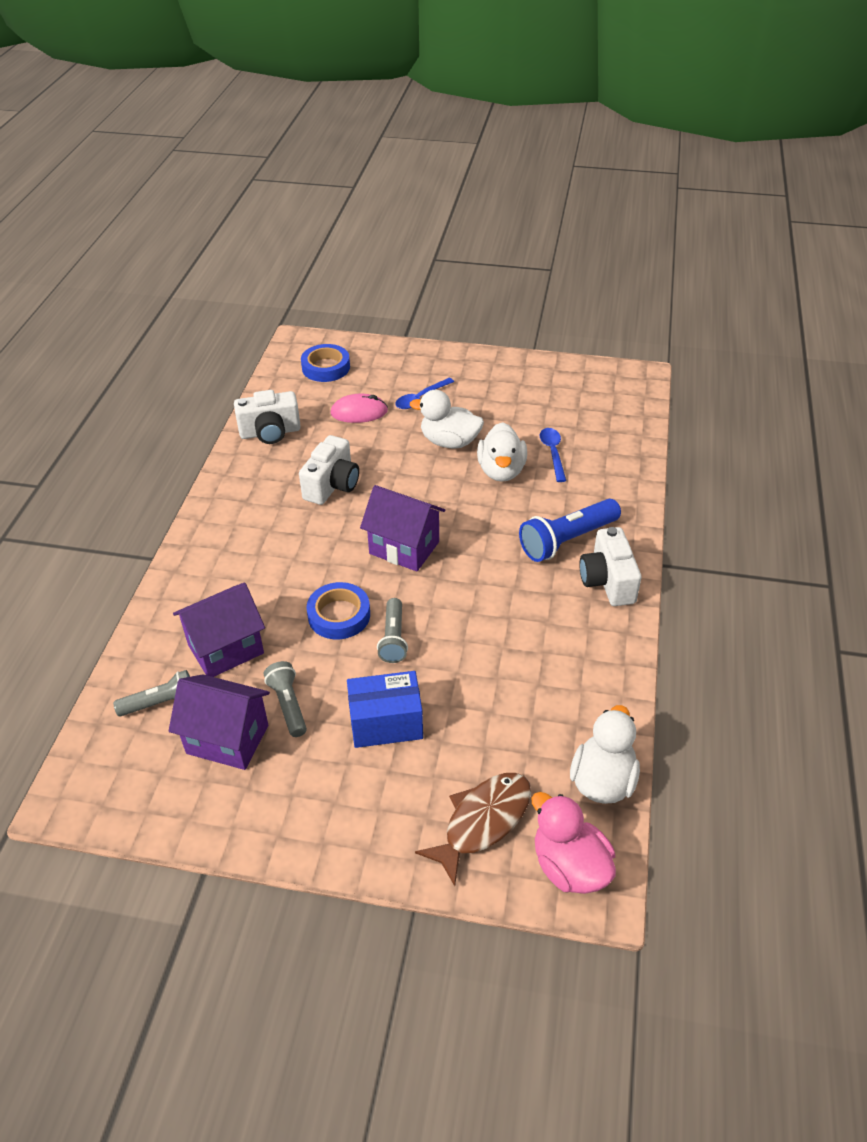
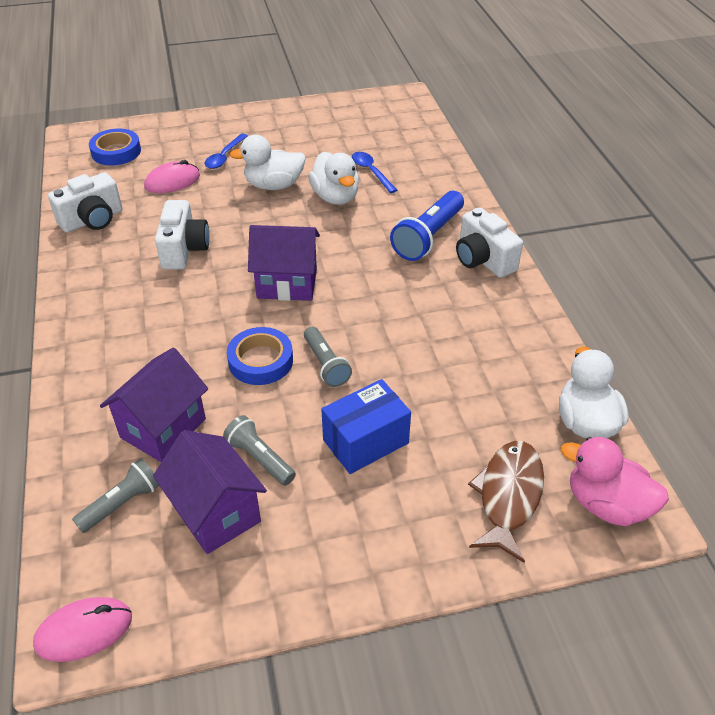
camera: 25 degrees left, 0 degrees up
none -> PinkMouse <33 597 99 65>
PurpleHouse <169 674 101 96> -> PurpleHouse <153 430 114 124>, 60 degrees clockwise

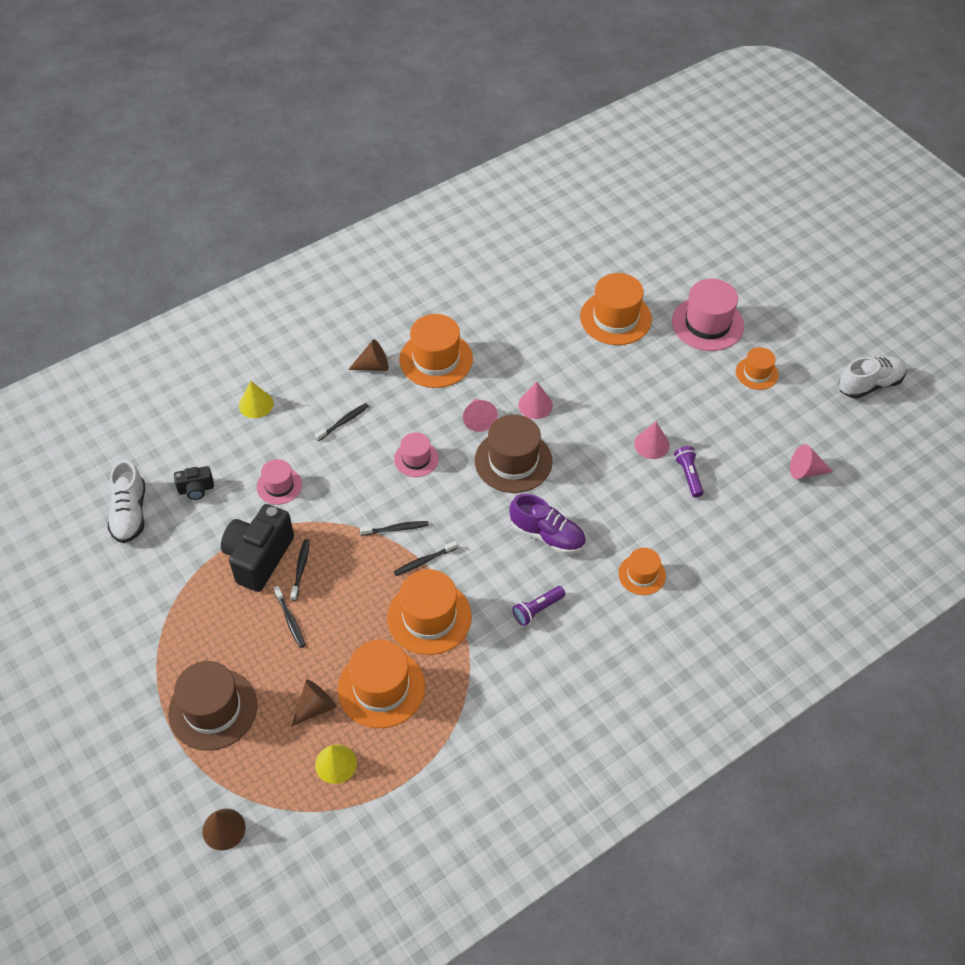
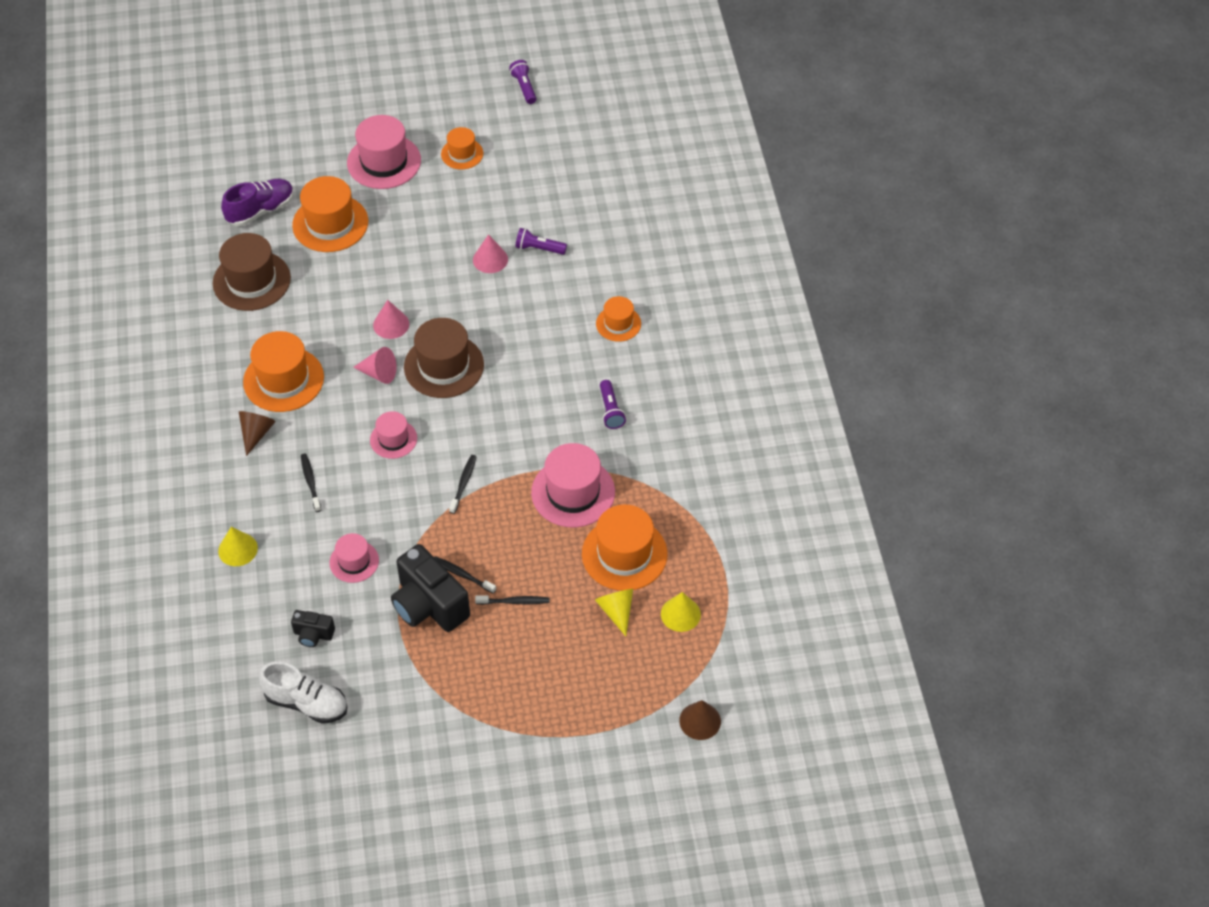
camera: 65 degrees left, 0 degrees up
BlackToothbrush <394 541 64 35> -> none
PinkCone <790 444 43 35> -> none
BrownHat <168 661 89 90> -> BrownHat <213 233 78 78>, move
PurpleShoe <509 494 77 60> -> PurpleShoe <221 179 73 47>, move
WhiteShoe <839 356 68 43> -> PurpleFlashlight <509 60 28 44>
BrownCone <292 679 45 47> -> YellowCone <595 589 38 47>
OrangeHat <387 569 85 86> -> PinkHat <531 443 84 84>
BlackCamera <174 466 40 34> -> BlackCamera <291 610 44 37>, 90 degrees clockwise

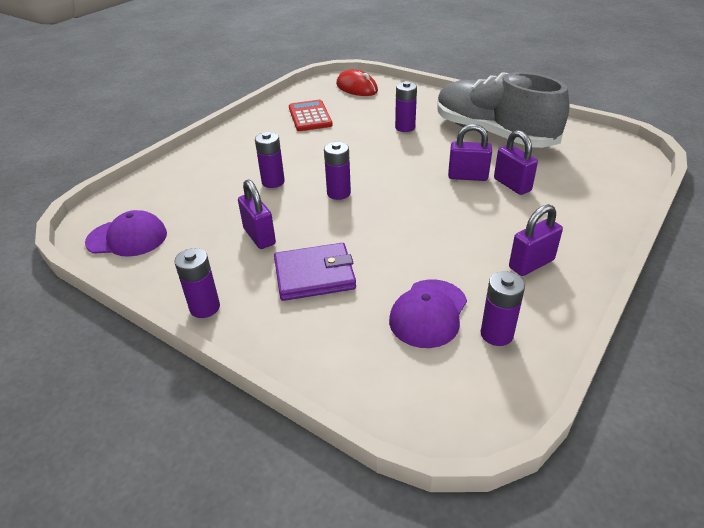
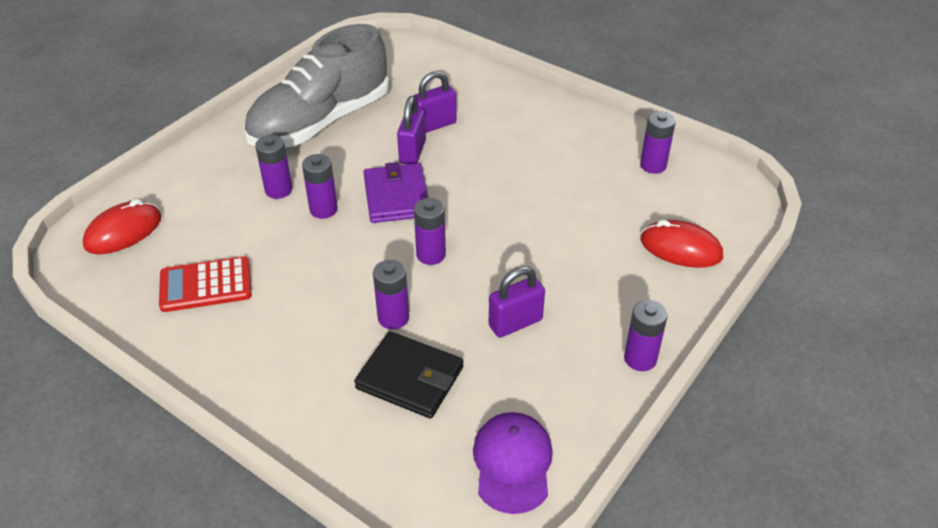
camera: 90 degrees left, 5 degrees up
PurpleCap <389 279 78 69> -> none
PurplePadlock <509 204 54 72> -> none
none -> PurpleBattery <302 154 36 65>
none -> BlackWallet <354 331 109 88>
none -> RedMouse <640 220 83 48>
PurpleWallet <274 243 82 58> -> PurpleWallet <364 162 64 61>, move

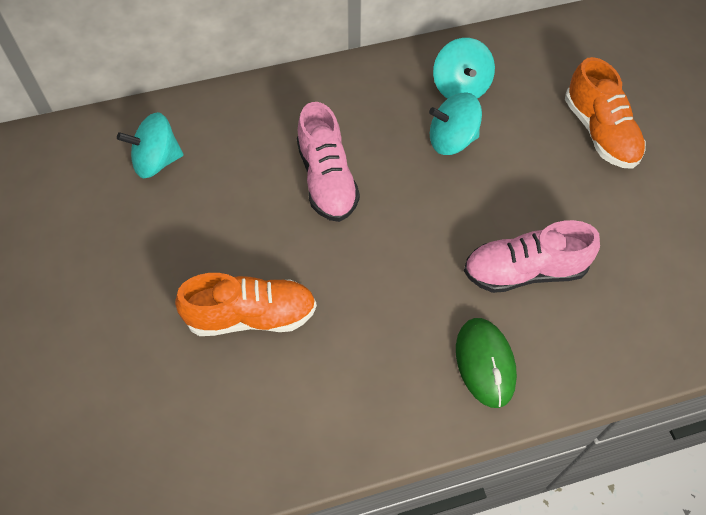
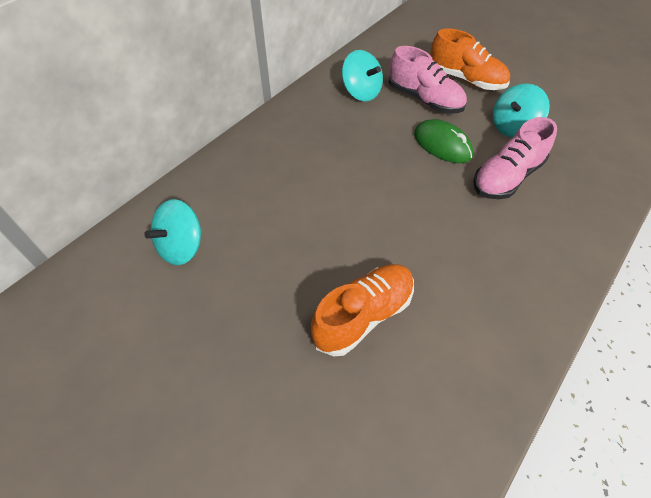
camera: 35 degrees left, 5 degrees down
PinkShoe <297 102 63 120> -> PinkShoe <389 46 78 68>, move
TurquoiseSpinningTop <429 92 53 63> -> TurquoiseSpinningTop <493 83 57 55>, move
GreenMouse <456 318 61 90> -> GreenMouse <414 119 59 44>, move

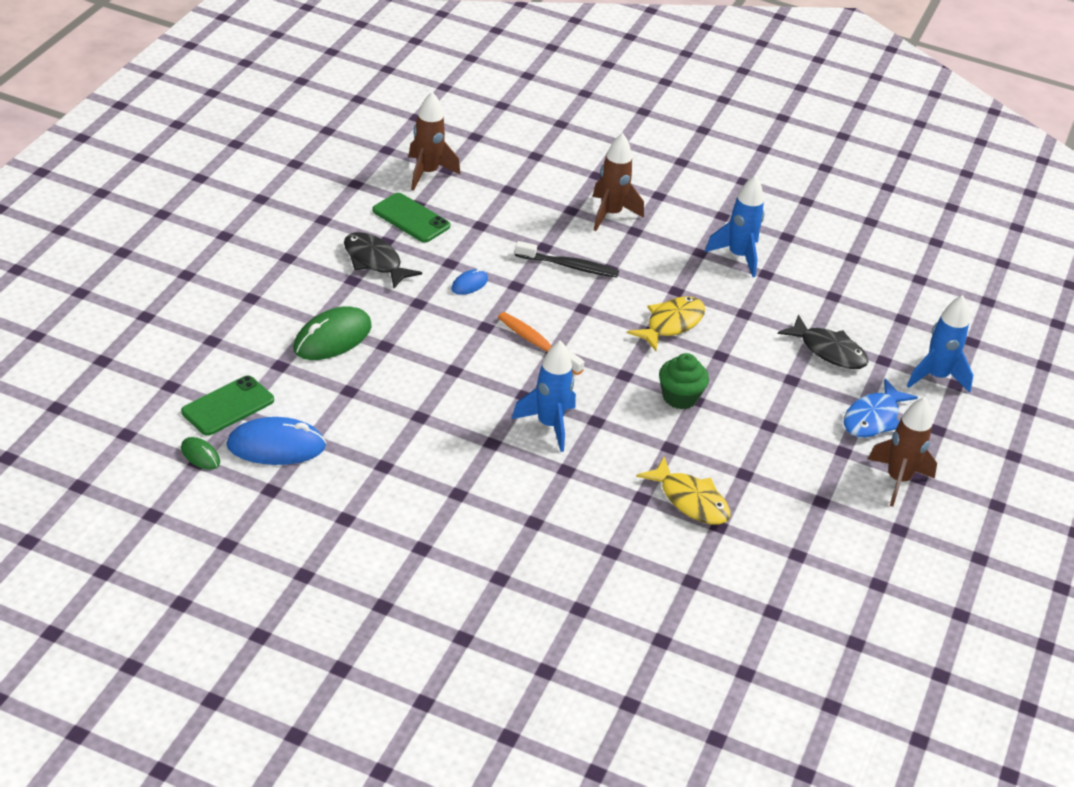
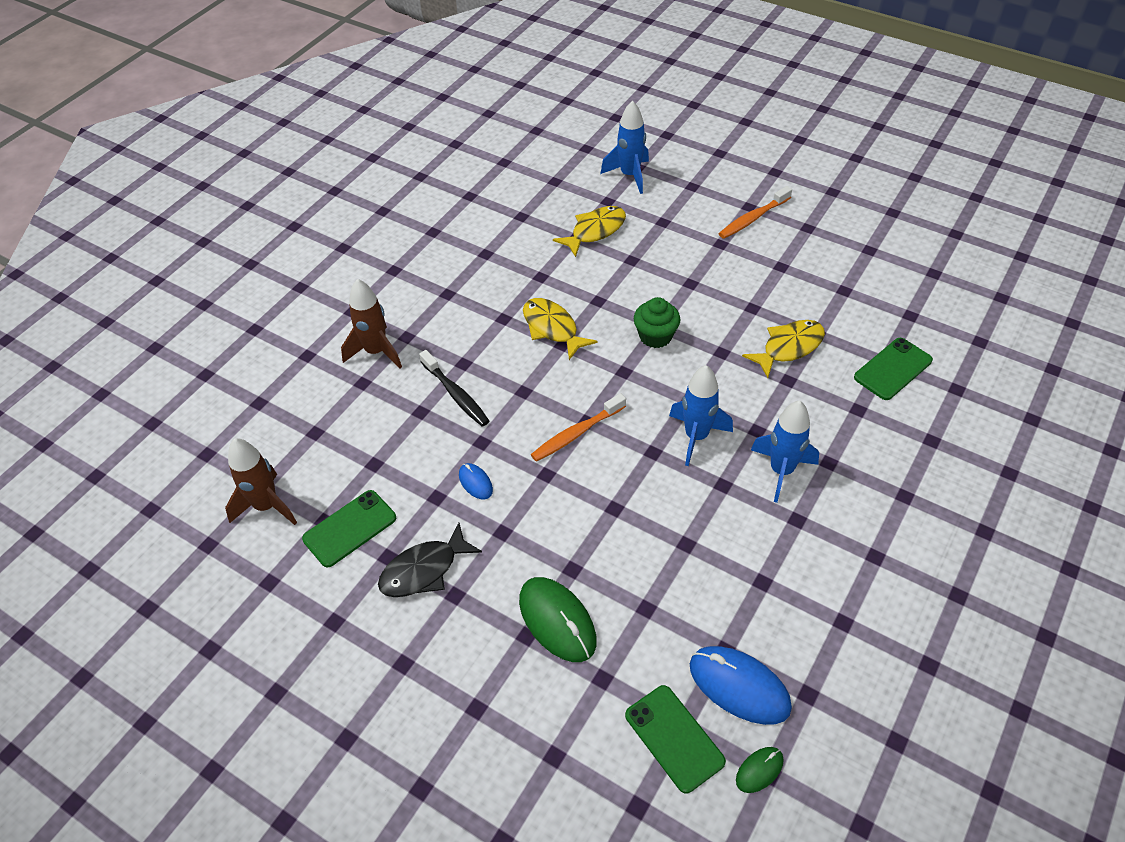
camera: 75 degrees left, 10 degrees up
BlueFish <843 379 75 58> -> none
none -> GreenPhone <854 338 79 62>
BlueRocket <705 175 59 102> -> BlueRocket <751 400 68 103>, move
BrownRocket <868 397 69 110> -> OrangeToothbrush <718 186 74 53>
BlackFish <778 315 91 54> -> YellowFish <553 206 73 51>
BlueMouse <226 417 100 48> -> BlueMouse <690 646 102 79>, 60 degrees counterclockwise
BlackToothbrush <515 241 104 36> -> BlackToothbrush <419 350 70 77>, 120 degrees clockwise

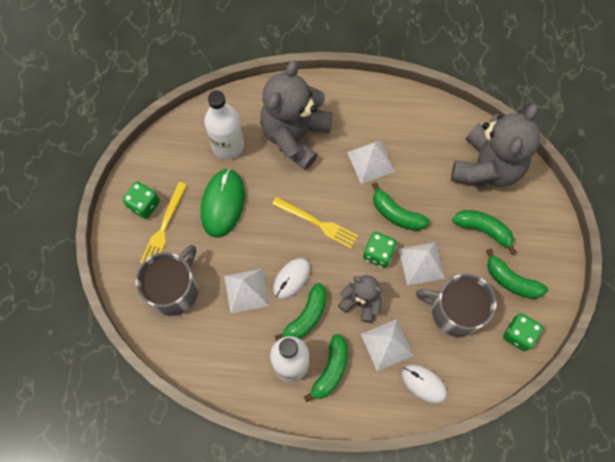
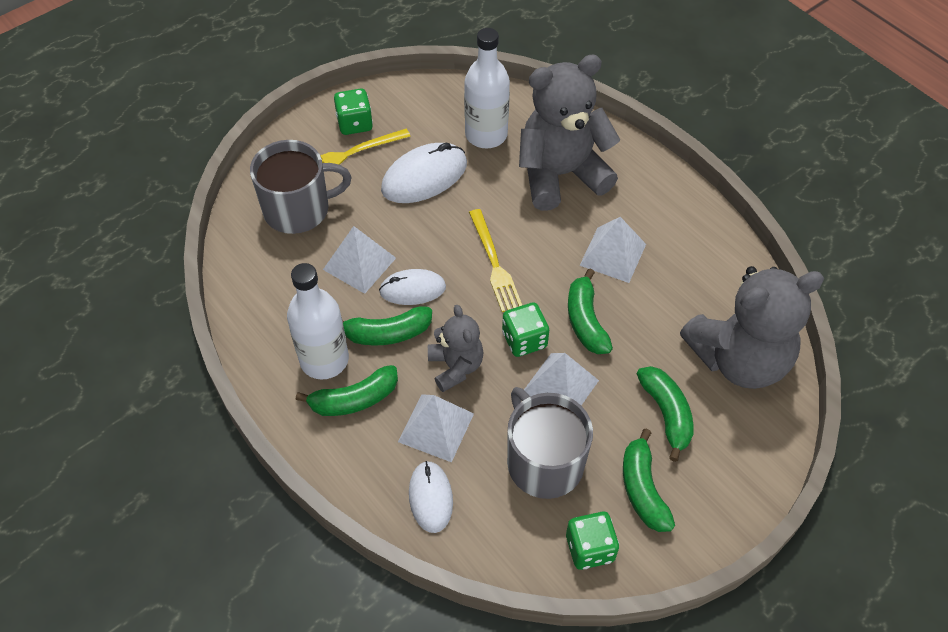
camera: 45 degrees right, 15 degrees down
GreenMouse <201 169 44 69> -> WhiteMouse <381 143 86 60>

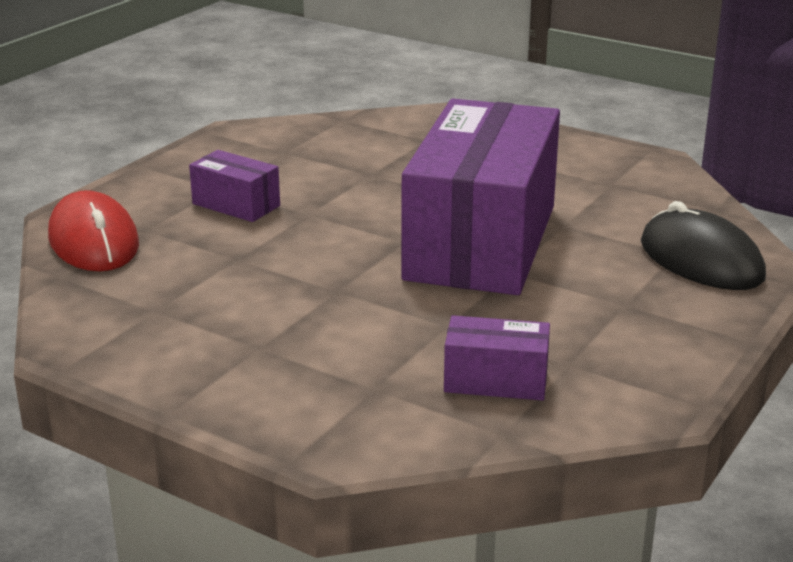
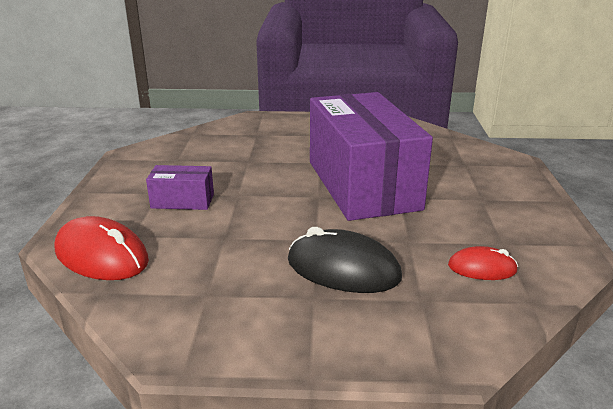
camera: 30 degrees left, 0 degrees up
BlackMouse <641 201 125 89> -> BlackMouse <288 227 114 66>, move
PurpleBox <444 315 106 86> -> RedMouse <448 246 70 34>

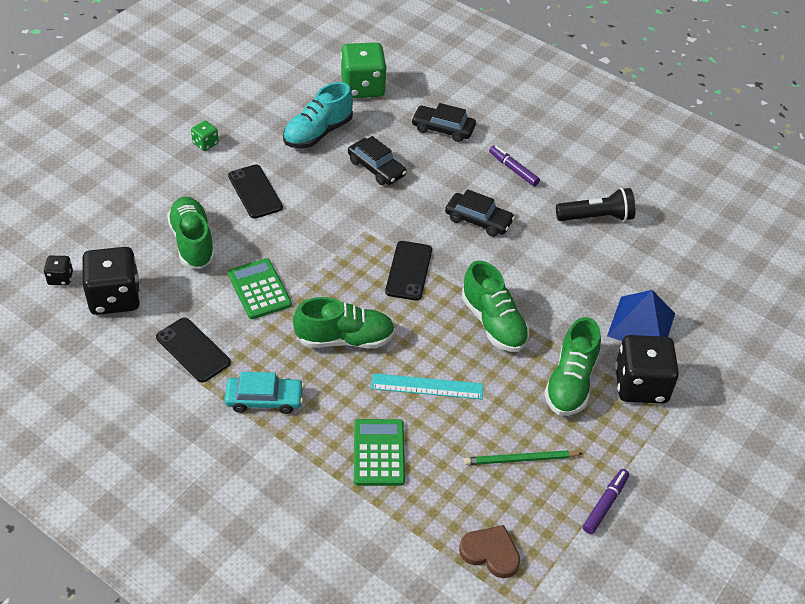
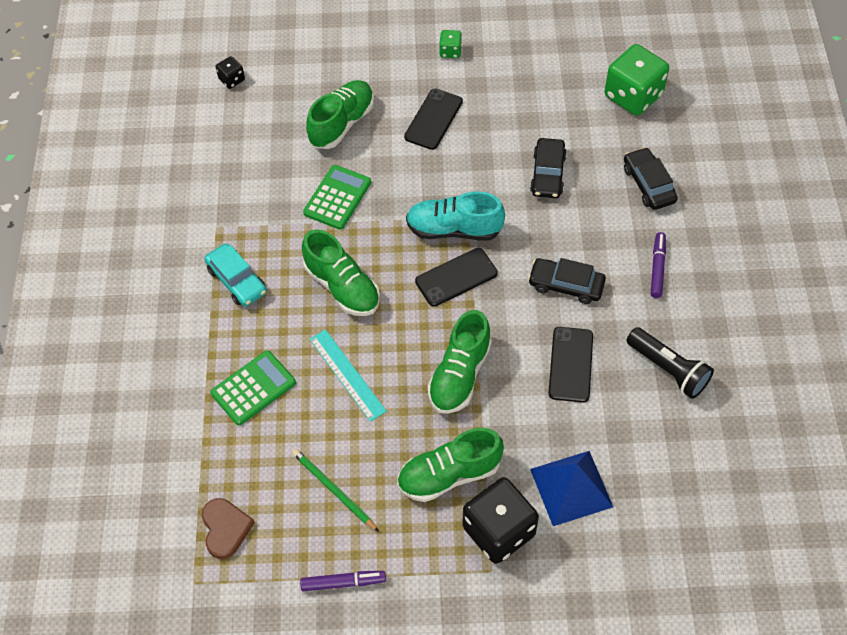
camera: 55 degrees right, 10 degrees up
BlackDice <82 247 58 68> -> none
BlackPhone <156 317 75 65> -> BlackPhone <548 327 45 76>, move
TurquoiseShoe <283 82 70 66> -> TurquoiseShoe <406 191 99 49>, move
BlackCar <445 189 70 48> -> BlackCar <528 258 78 46>, 120 degrees clockwise

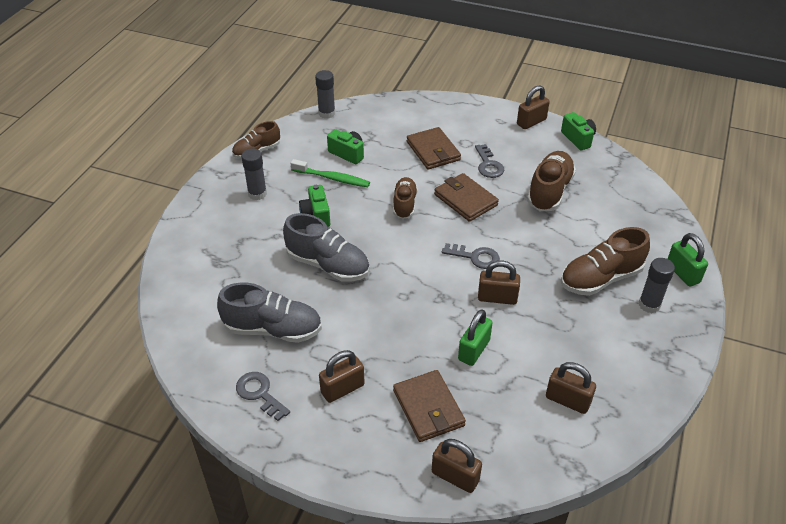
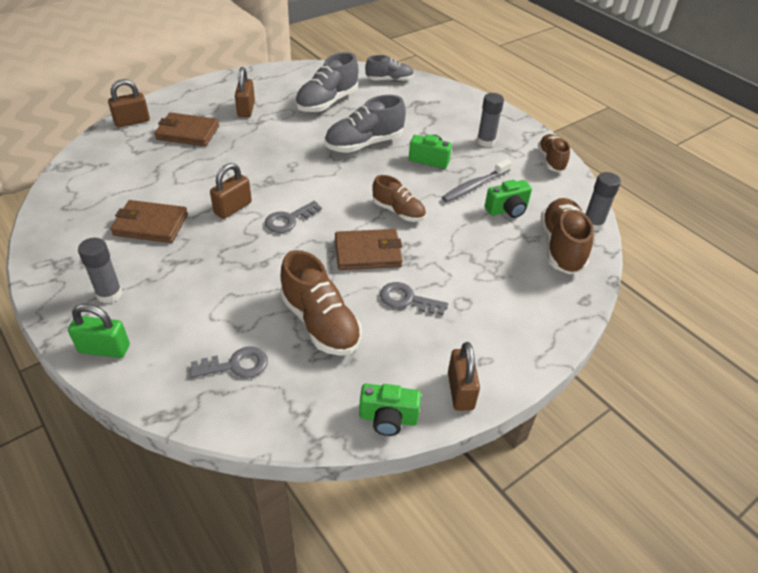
camera: 120 degrees right, 0 degrees up
GreenPadlock <458 309 35 57> -> none
BrownPadlock <546 362 50 52> -> none
none -> GreyShoe <365 55 49 27>
GreyKey <236 372 54 49> -> GreyKey <190 346 78 32>, move
BrownWallet <407 127 54 42> -> BrownWallet <110 200 78 43>, move
BrownShoe <561 227 89 69> -> BrownShoe <541 198 53 76>, move
GreenToothbrush <291 159 79 28> -> GreyToothbrush <442 159 70 43>

